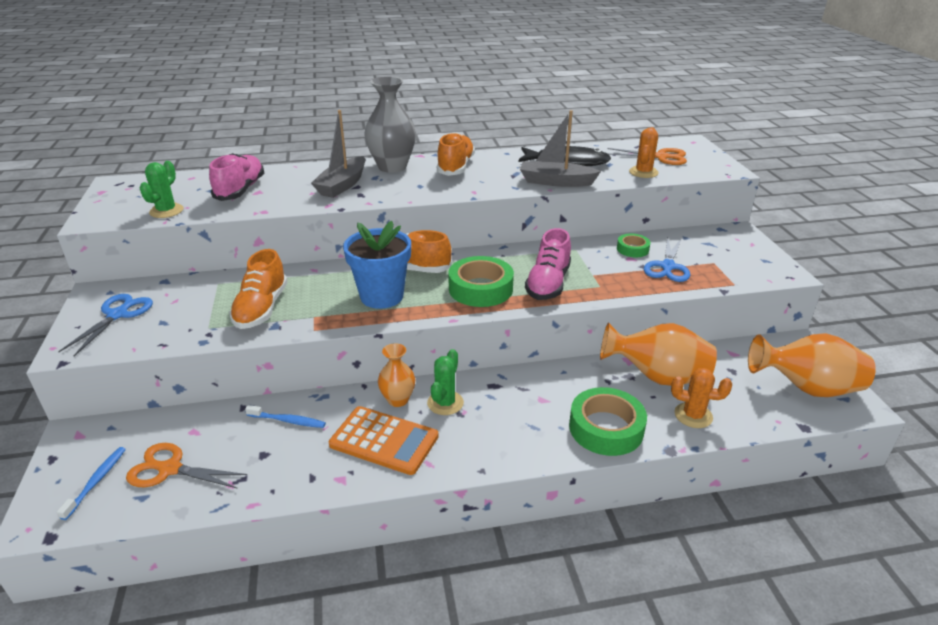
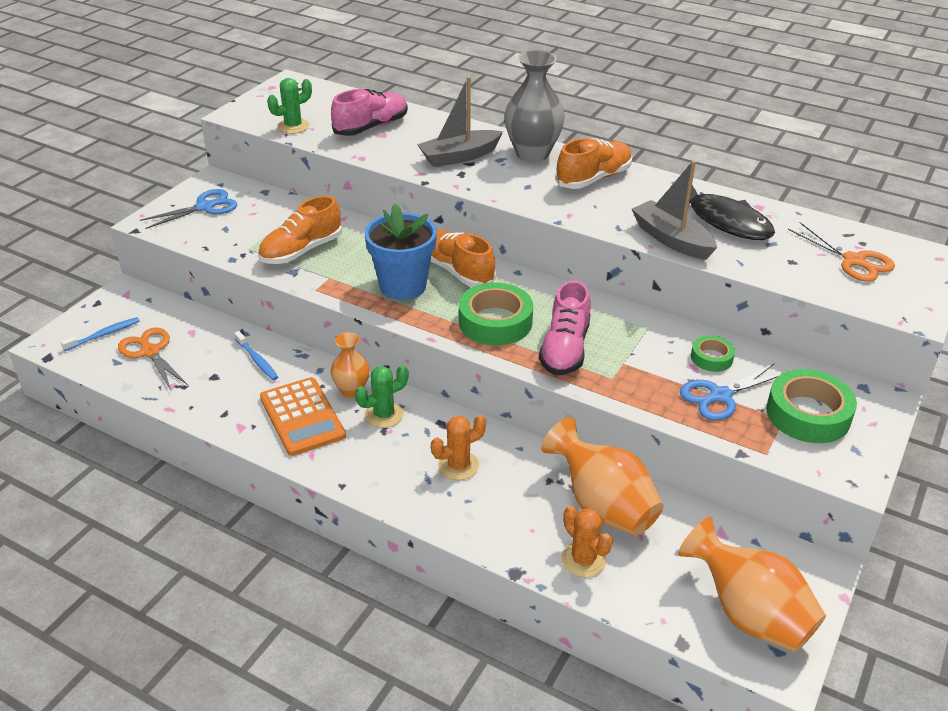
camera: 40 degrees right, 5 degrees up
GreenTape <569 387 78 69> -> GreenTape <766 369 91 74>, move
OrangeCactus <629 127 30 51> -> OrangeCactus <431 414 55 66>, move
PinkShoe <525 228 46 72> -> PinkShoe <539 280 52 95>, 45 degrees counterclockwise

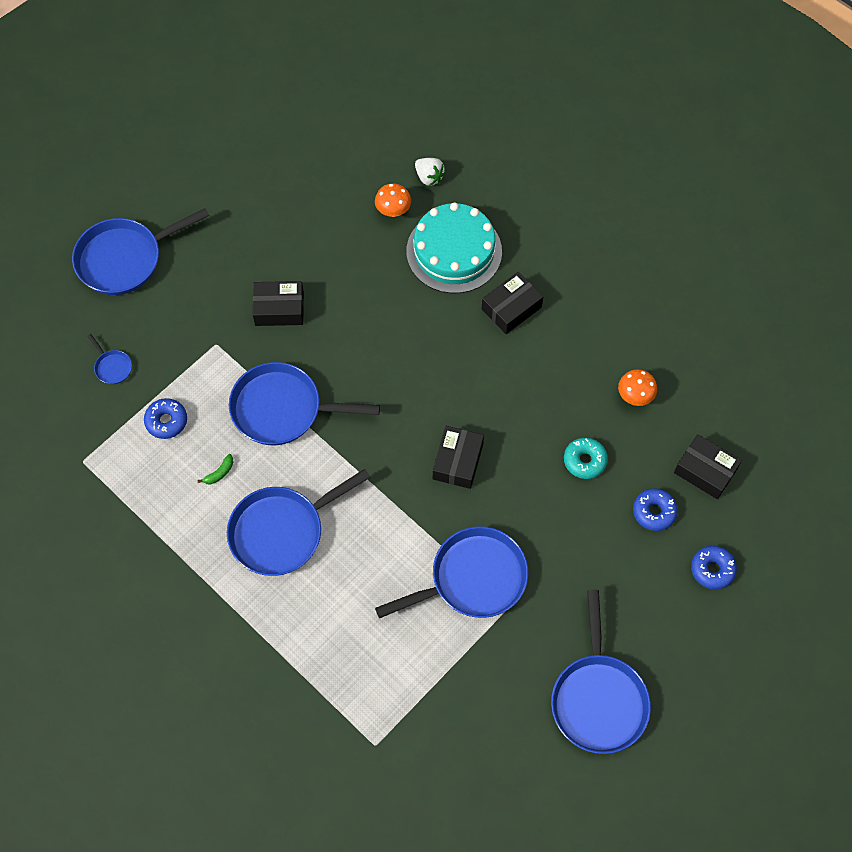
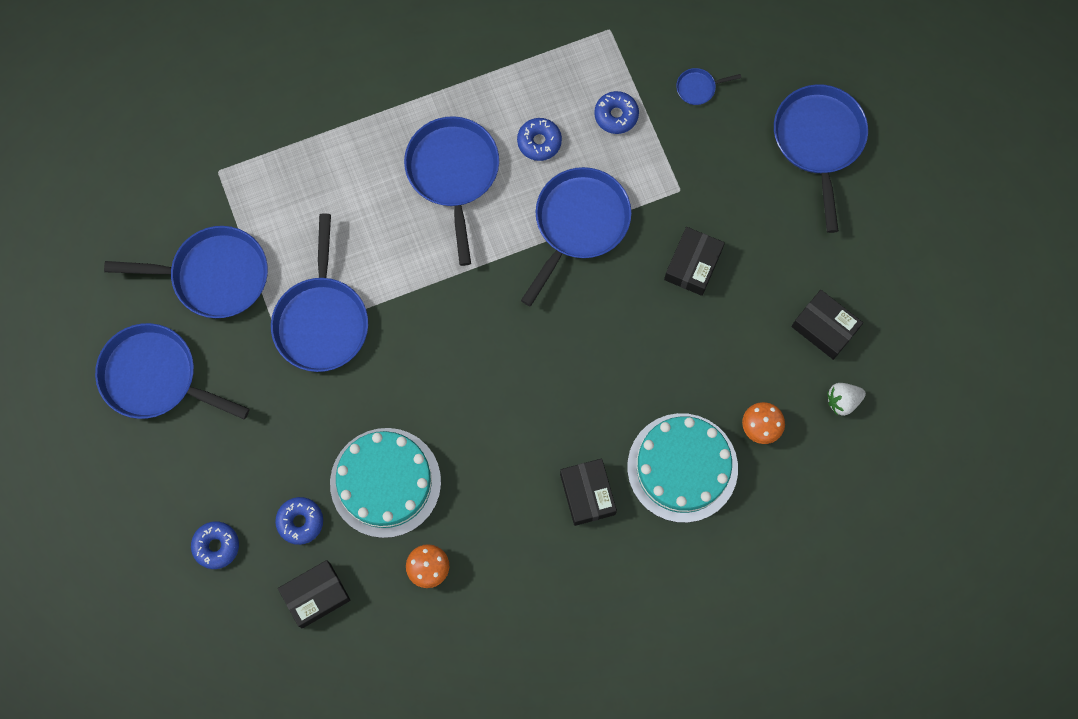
camera: 115 degrees right, 10 degrees up
none -> BluePan <104 226 164 92>
WhiteStrawberry <415 158 30 28> -> WhiteStrawberry <827 383 39 33>, move
BlackBox <433 426 51 63> -> BlackBox <792 290 71 70>, move
GreenBanana <198 454 35 30> -> BlueDonut <517 118 45 43>
TurquoiseDonut <564 438 44 41> -> TurquoiseCake <330 428 111 110>

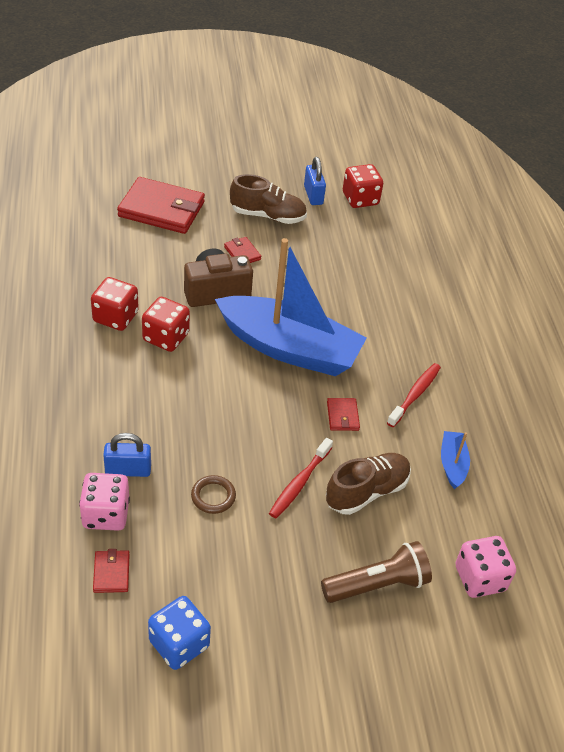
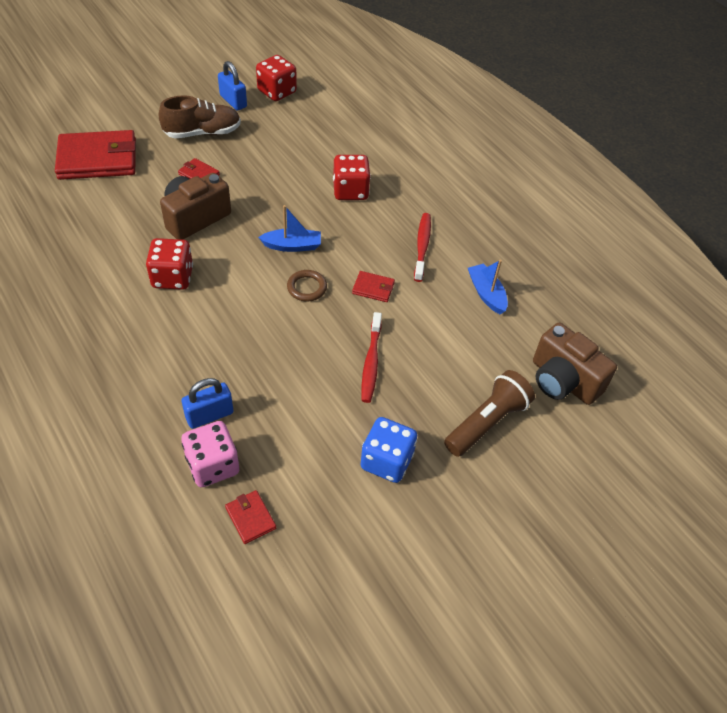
camera: 25 degrees left, 5 degrees up
BrownShoe <326 453 85 62> -> none
RedDice <91 277 48 54> -> RedDice <333 155 38 45>, move
BlueDice <148 596 63 74> -> BlueDice <360 417 57 66>, move
BrownRing <191 475 45 39> -> BrownRing <287 270 40 32>, move
PinkDice <455 536 61 62> -> BrownCamera <533 323 84 82>
RedWallet <327 398 33 33> -> RedWallet <352 271 43 31>, 45 degrees counterclockwise
BlueBoat <215 238 152 138> -> BlueBoat <258 205 63 47>, x0.40

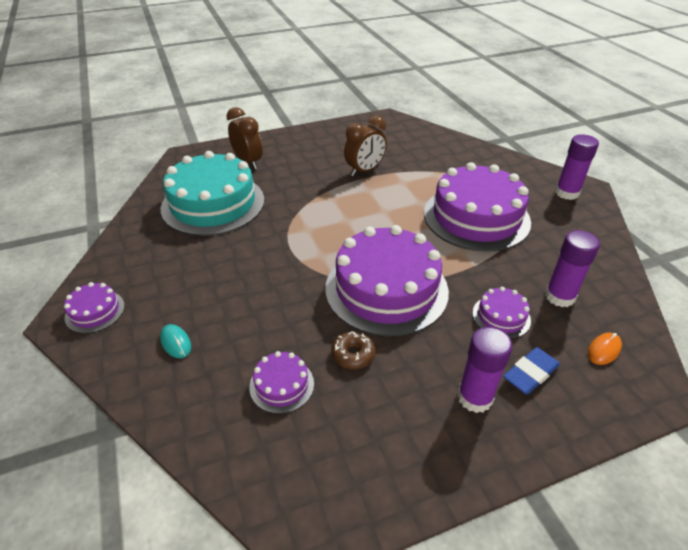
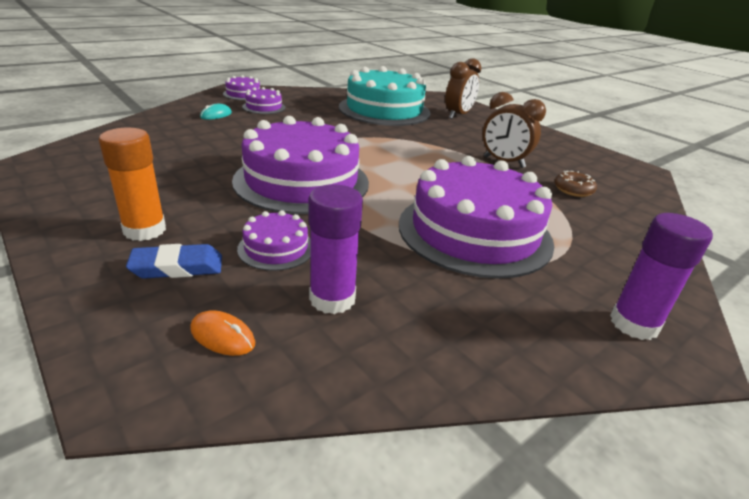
camera: 70 degrees right, 10 degrees down
PurpleCake <250 351 64 63> -> PurpleCake <242 87 44 27>, move
BrownDonut <331 331 45 38> -> BrownDonut <555 171 42 26>, move
PurpleGlueStick <457 327 56 86> -> OrangeGlueStick <99 127 67 114>
BlueEraser <503 347 57 48> -> BlueEraser <126 244 96 35>, 45 degrees counterclockwise

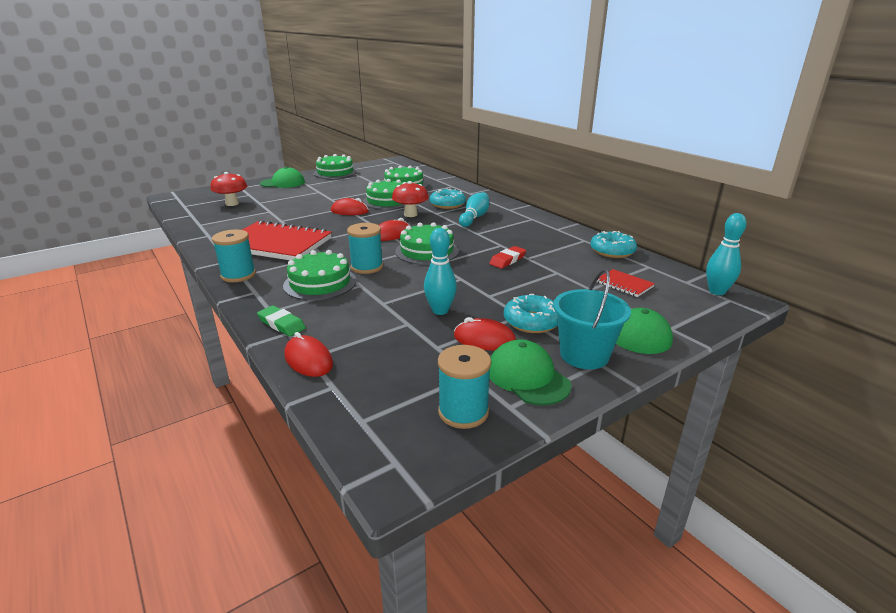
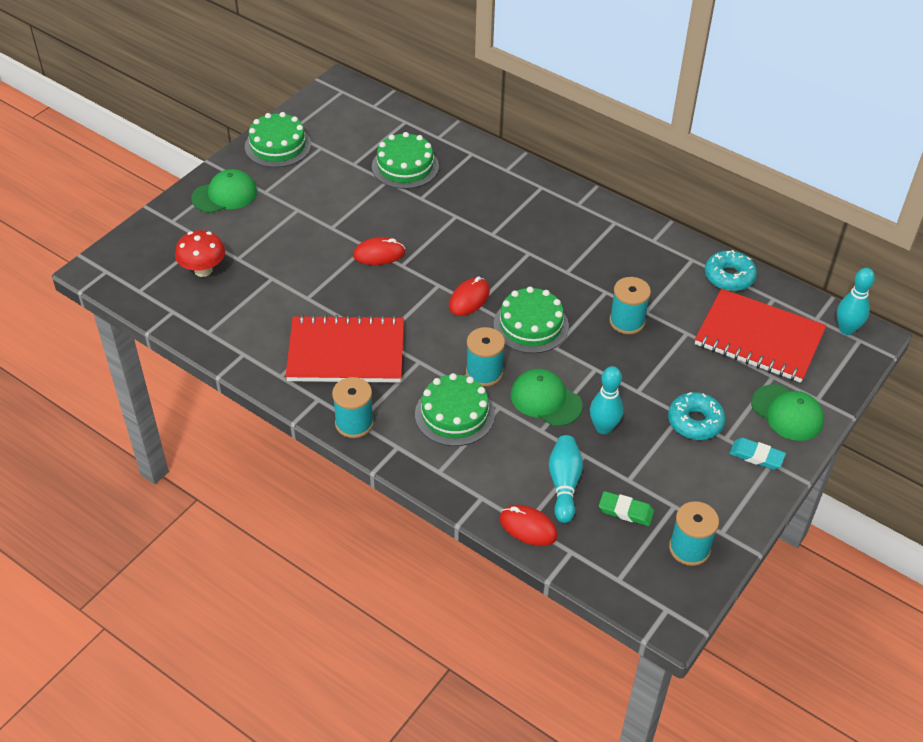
camera: 20 degrees left, 20 degrees up
GreenCake <363 179 43 31> -> none
RedMushroom <392 181 37 36> -> none
TurquoiseDonut <430 188 36 21> -> none
RedMouse <454 317 62 33> -> none
GreenEraser <257 305 49 31> -> GreenEraser <599 491 55 35>, move
TurquoiseBowlingPin <459 192 30 35> -> TurquoiseBowlingPin <549 435 34 88>, move
GreenCap <489 339 82 66> -> GreenCap <511 369 72 57>, move
RedEraser <489 246 37 22> -> TurquoiseSpool <609 277 42 57>
TurquoiseBucket <553 269 78 100> -> TurquoiseEraser <729 438 57 31>
RedNotebook <597 269 58 28> -> RedNotebook <695 289 131 94>, x2.26

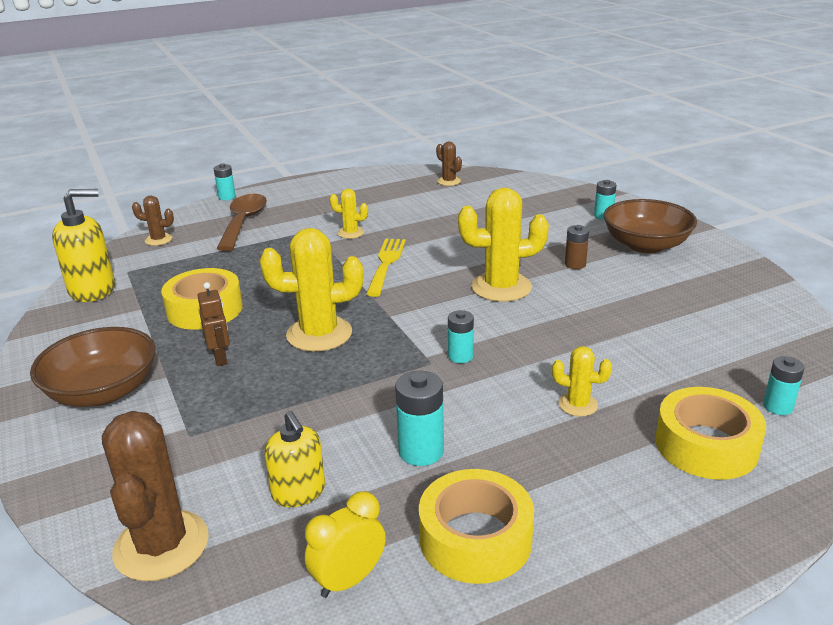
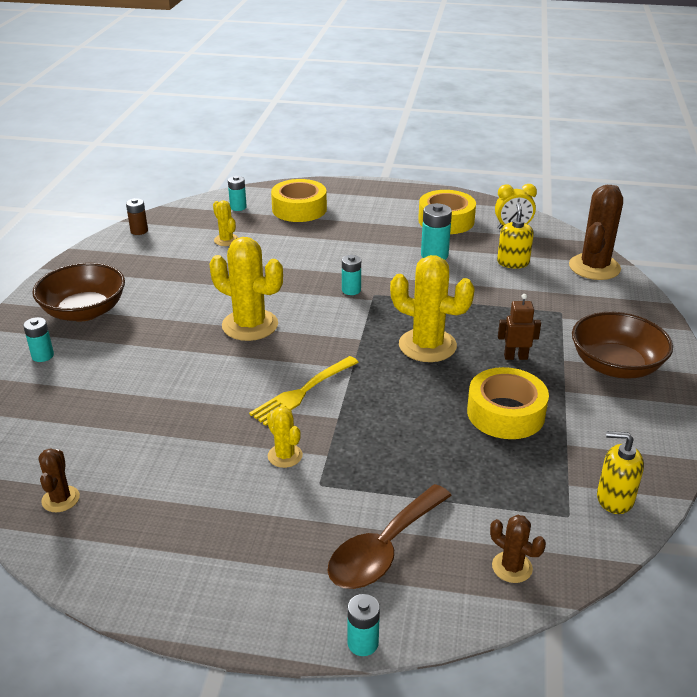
camera: 145 degrees left, 5 degrees up
YellowCactus <552 346 60 71> -> YellowCactus <213 200 26 46>, move
BrownBattery <565 225 24 44> -> BrownBattery <126 198 22 37>, move
BrownRobot <197 282 33 84> -> BrownRobot <498 294 43 66>, 75 degrees clockwise
YellowSoapDispenser <52 189 63 113> -> YellowSoapDispenser <597 431 47 83>, x0.66

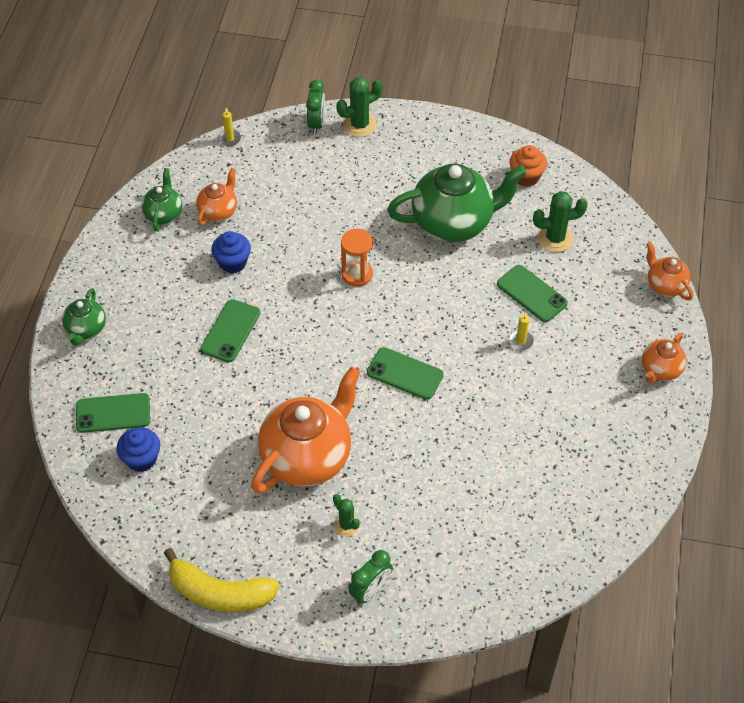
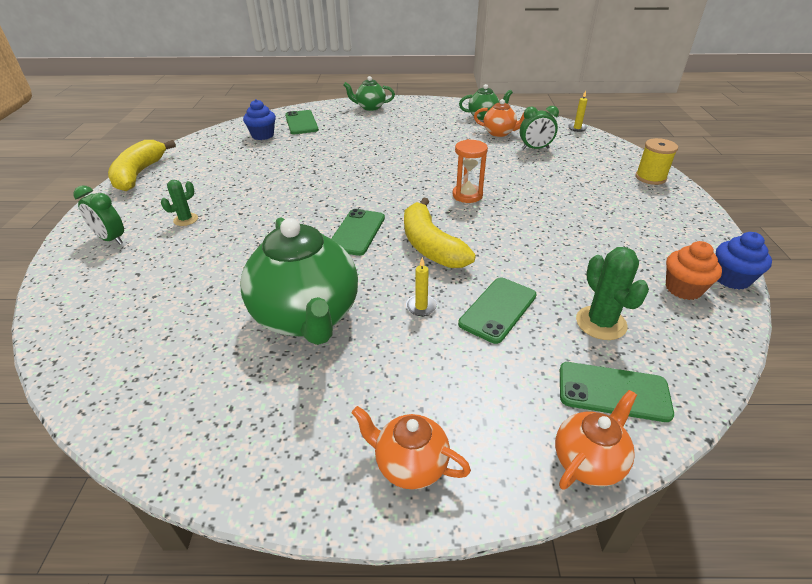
camera: 80 degrees right, 15 degrees down
OrangeTeapot <251 366 110 127> -> none
none -> YellowBanana <404 197 72 71>
GreenPhone <200 299 60 63> -> GreenPhone <560 362 114 60>, move
BlueCupcake <211 231 40 42> -> BlueCupcake <716 232 56 58>, move
GreenClock <306 80 19 54> -> GreenClock <520 106 39 44>, move
GreenTeapot <387 164 140 78> -> GreenTeapot <240 218 118 127>, move
GreenCactus <336 77 47 60> -> YellowSpool <636 138 42 47>

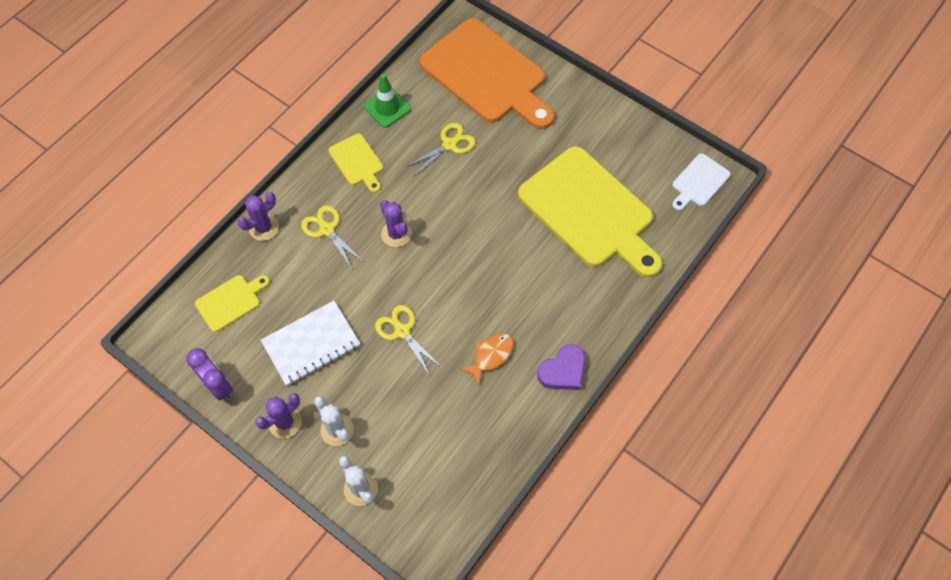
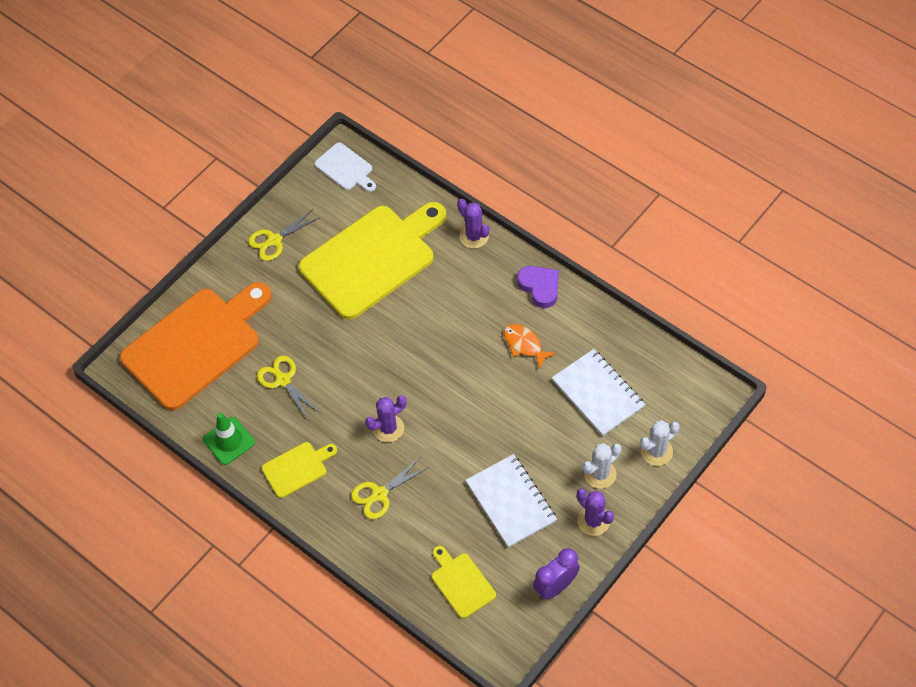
camera: 85 degrees left, 5 degrees down
none -> WhiteNotebook <552 349 93 87>
PurpleCactus <238 192 41 49> -> PurpleCactus <457 199 32 49>, move
YellowScissors <375 305 67 70> -> YellowScissors <248 209 73 52>, move

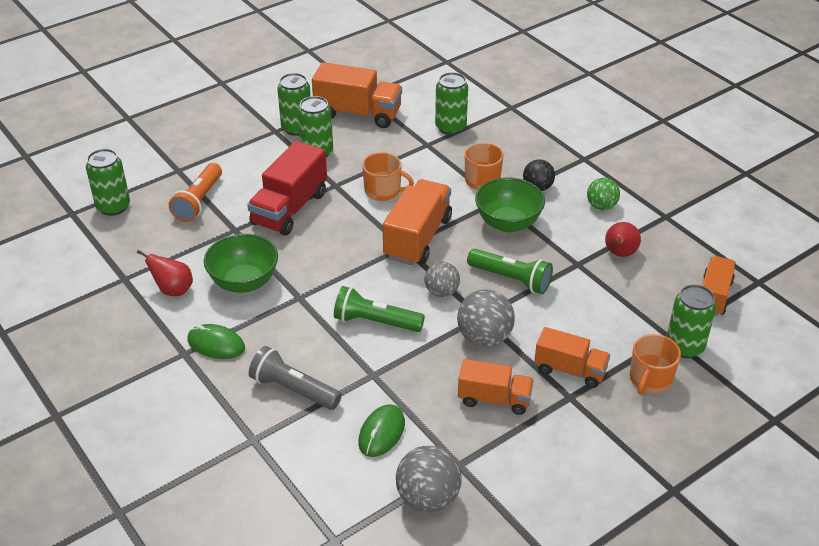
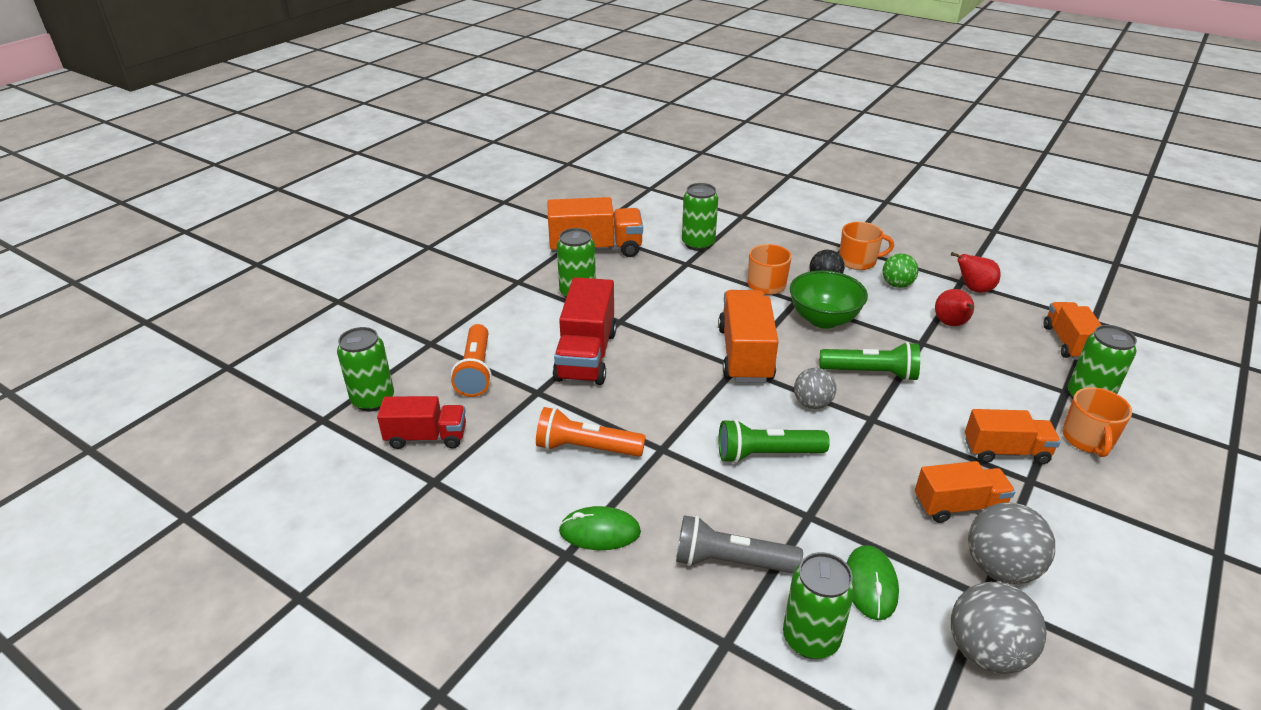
camera: 20 degrees left, 5 degrees down
none -> RedTruck <377 396 89 53>
RedPear <137 250 56 46> -> RedPear <951 252 50 40>, move
GreenCan <277 73 34 63> -> GreenCan <783 552 72 107>, move
OrangeMug <362 153 52 48> -> OrangeMug <839 222 55 48>, move
GreyBall <457 289 58 58> -> GreyBall <968 502 87 82>, move
GreenBowl <204 234 74 59> -> OrangeFlashlight <536 407 110 50>

